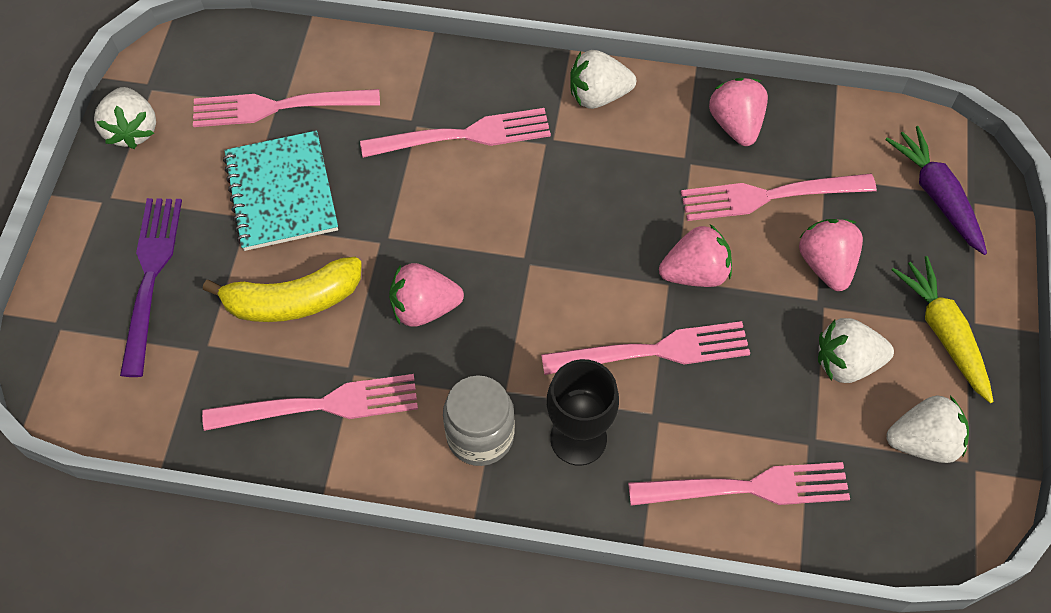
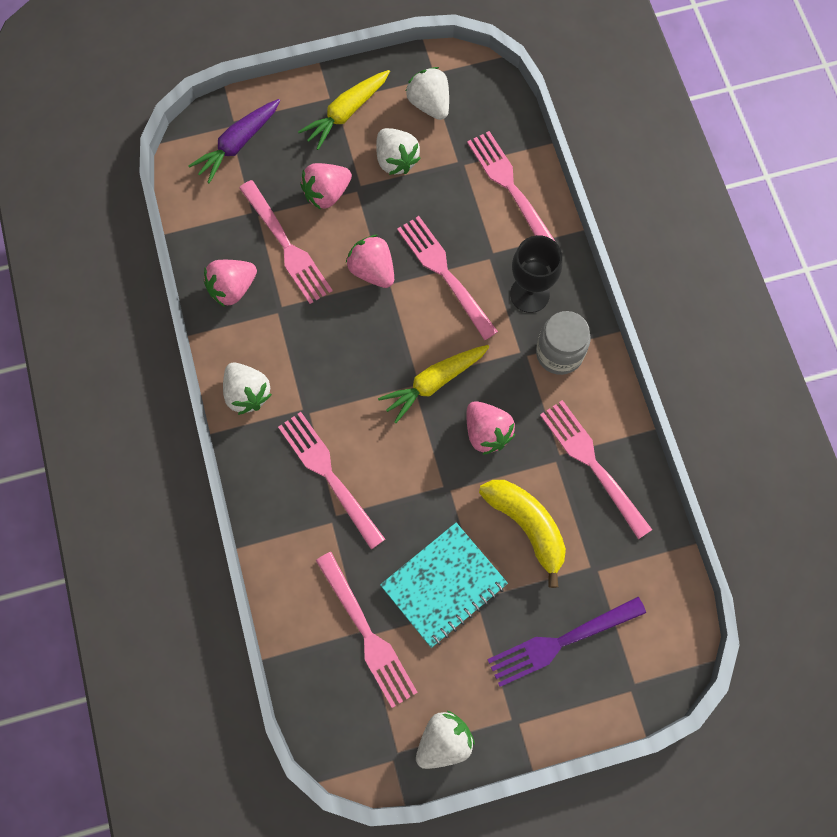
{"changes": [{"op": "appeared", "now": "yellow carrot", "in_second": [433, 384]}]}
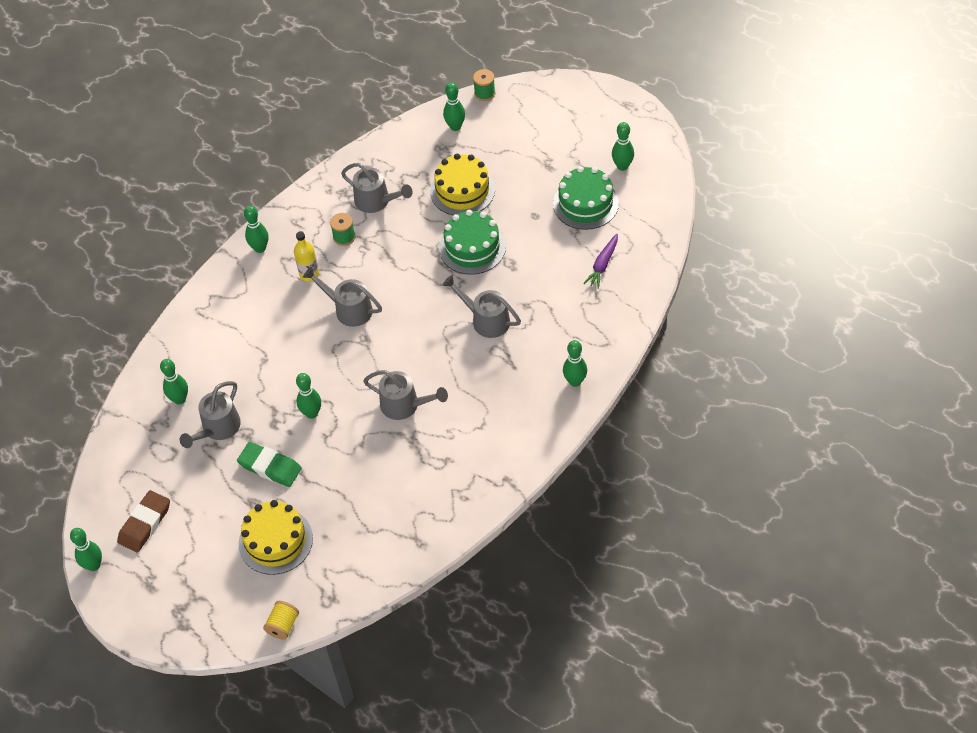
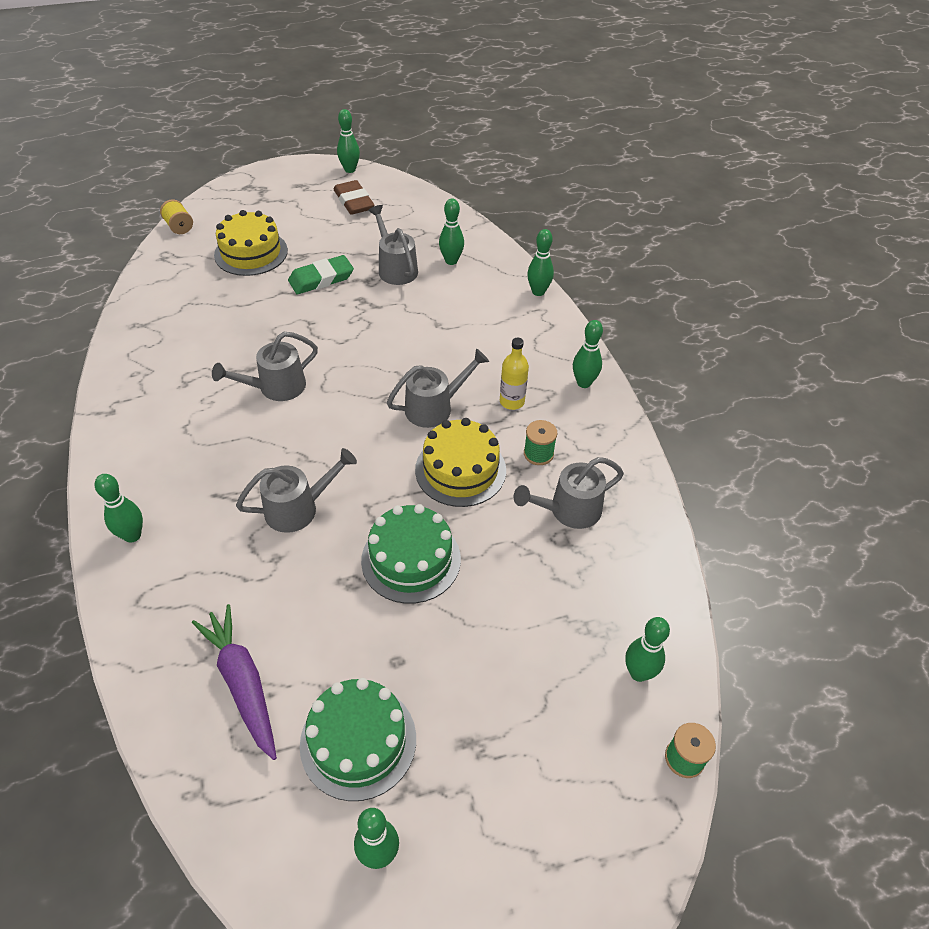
{"changes": [{"op": "relocated", "was": "yellow cake", "in_first": [462, 184], "in_second": [460, 462]}, {"op": "size", "was": "purple carrot", "in_first": [600, 261], "in_second": [234, 682], "ratio": 1.5}, {"op": "relocated", "was": "green bowling pin", "in_first": [308, 396], "in_second": [540, 262]}]}
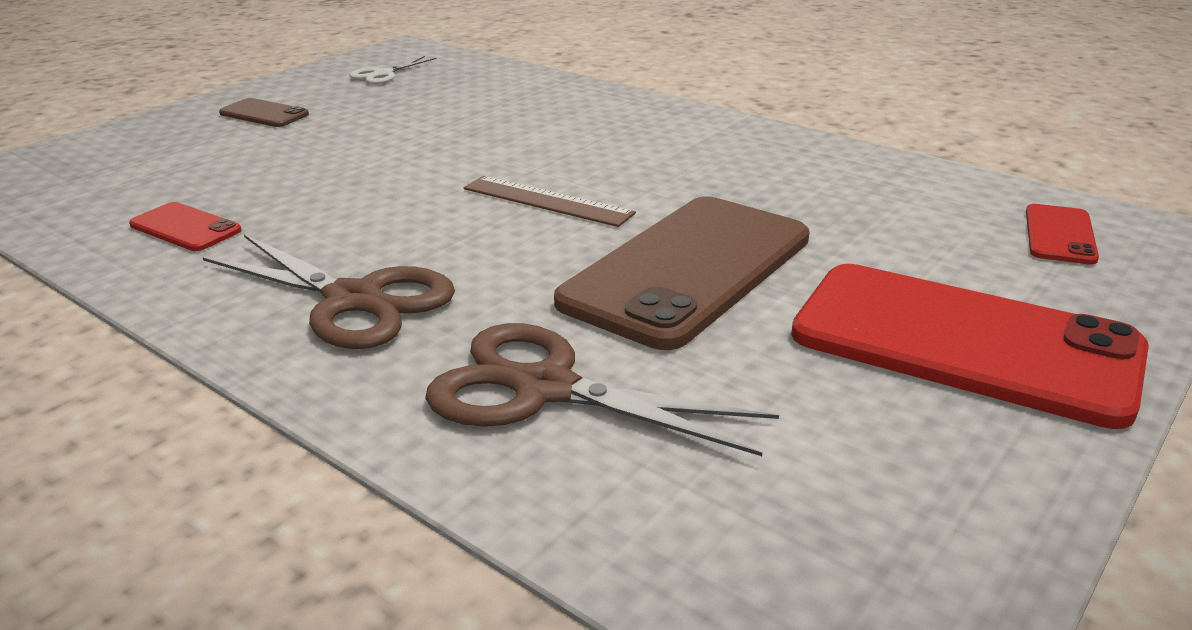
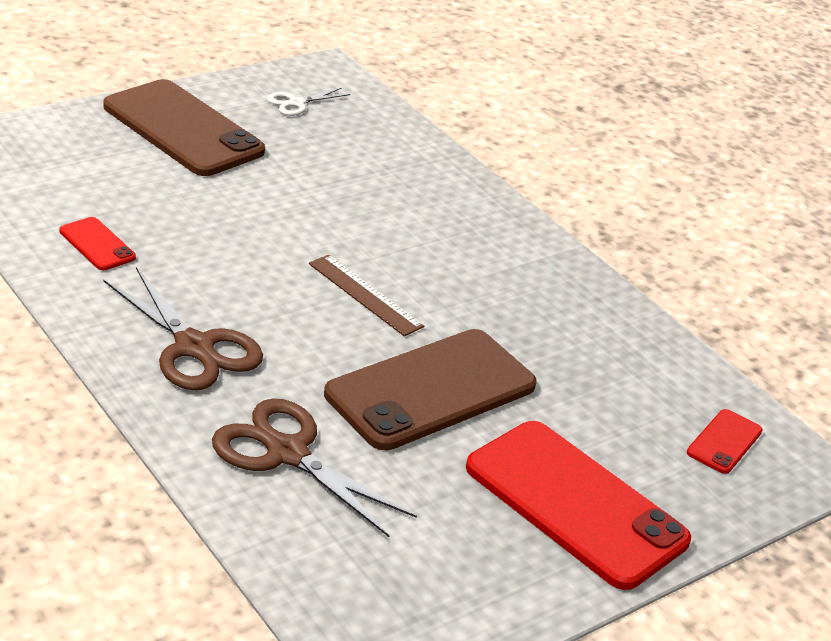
{"changes": [{"op": "size", "was": "brown phone", "in_first": [264, 112], "in_second": [184, 127], "ratio": 2.27}]}
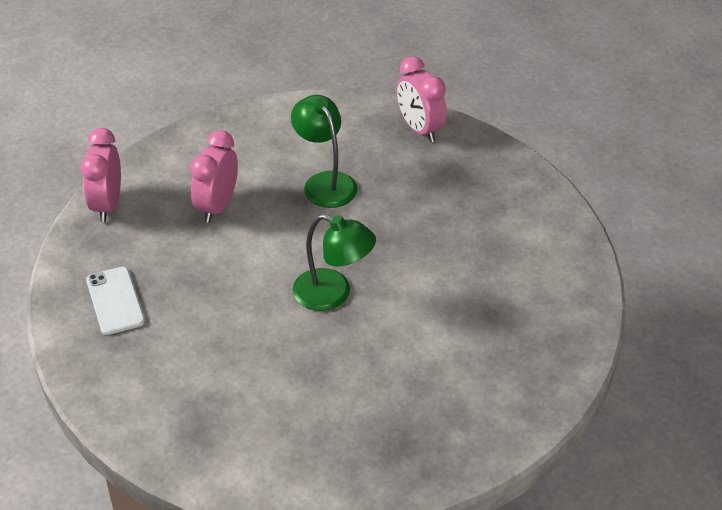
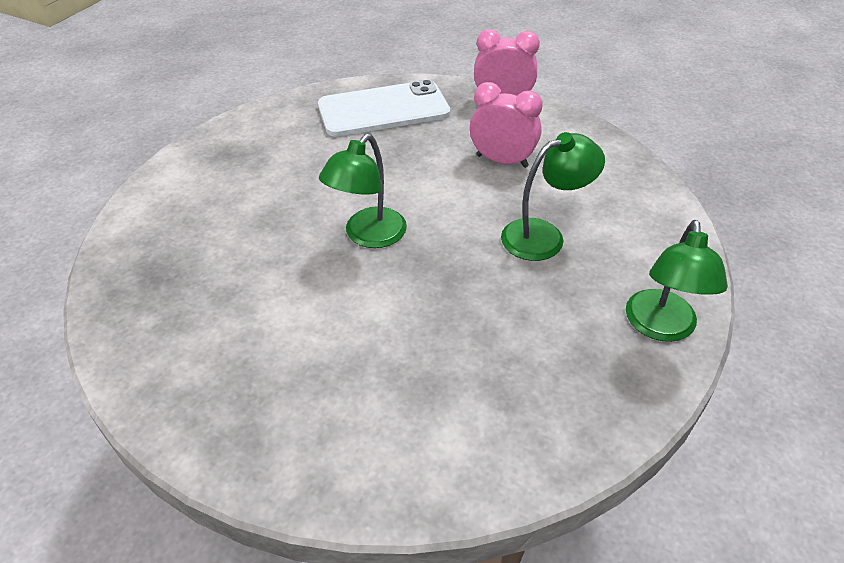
{"changes": [{"op": "exchanged", "was": "pink clock", "now": "green lamp", "in_first": [422, 99], "in_second": [677, 281]}, {"op": "size", "was": "white phone", "in_first": [115, 301], "in_second": [384, 108], "ratio": 1.75}]}
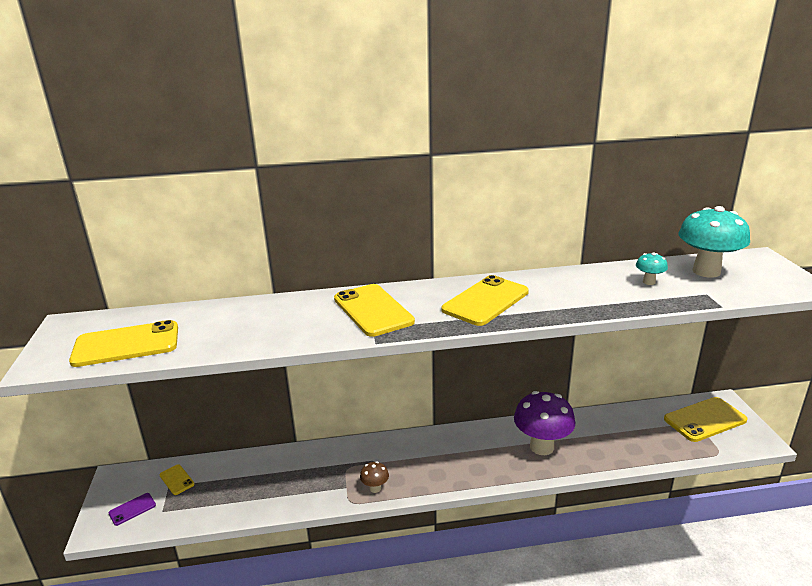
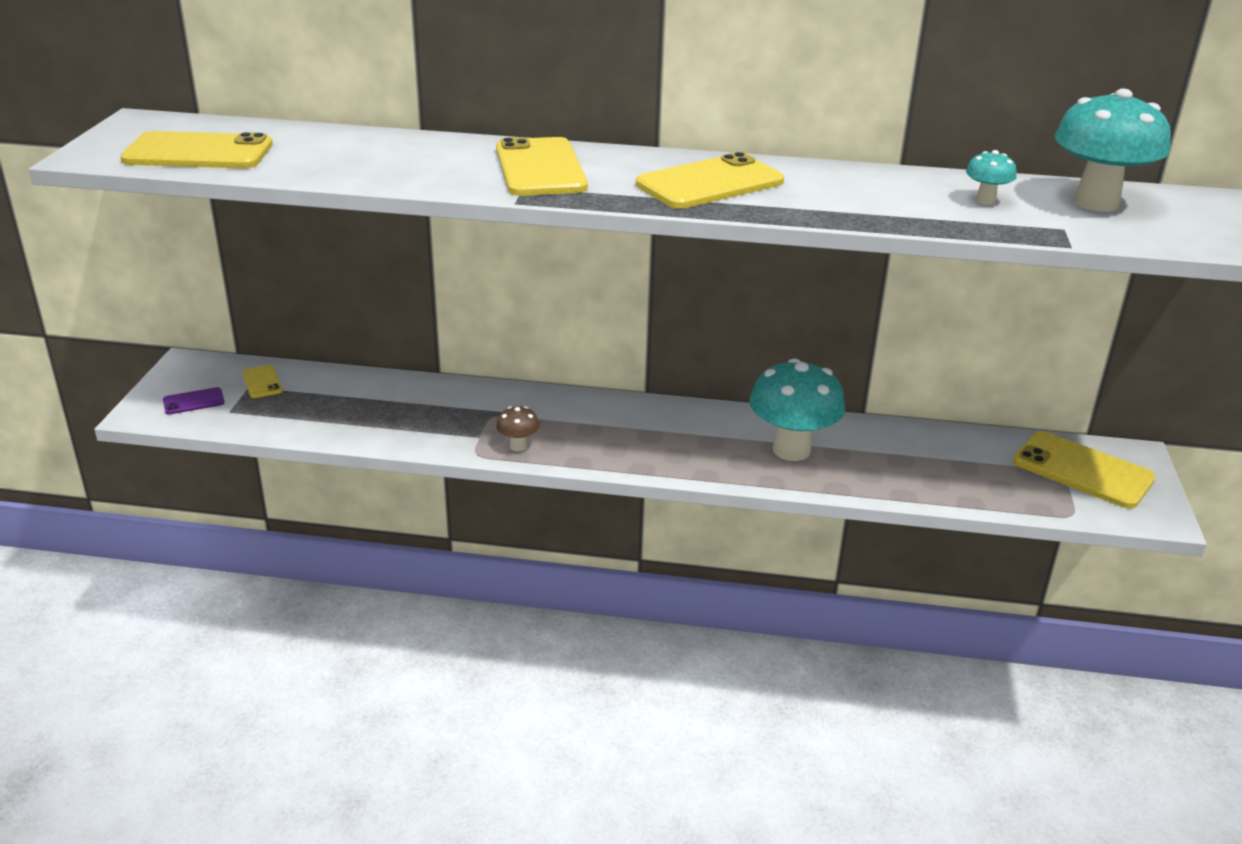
{"changes": [{"op": "colour", "was": "purple mushroom", "now": "turquoise mushroom", "in_first": [544, 423], "in_second": [797, 409]}, {"op": "spun", "was": "yellow phone", "in_first": [706, 419], "in_second": [1084, 469], "clockwise": 45}]}
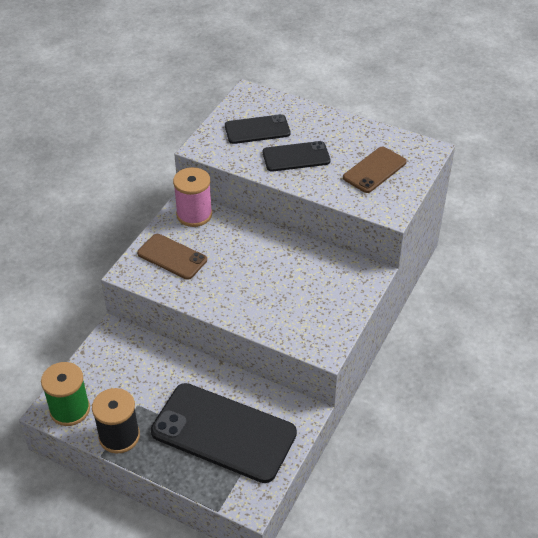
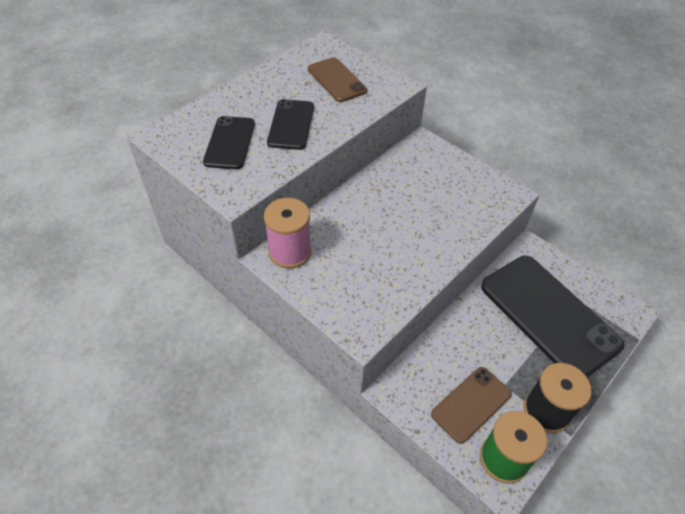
{"changes": [{"op": "relocated", "was": "brown phone", "in_first": [172, 257], "in_second": [471, 405]}, {"op": "spun", "was": "black phone", "in_first": [224, 433], "in_second": [552, 316], "clockwise": -75}]}
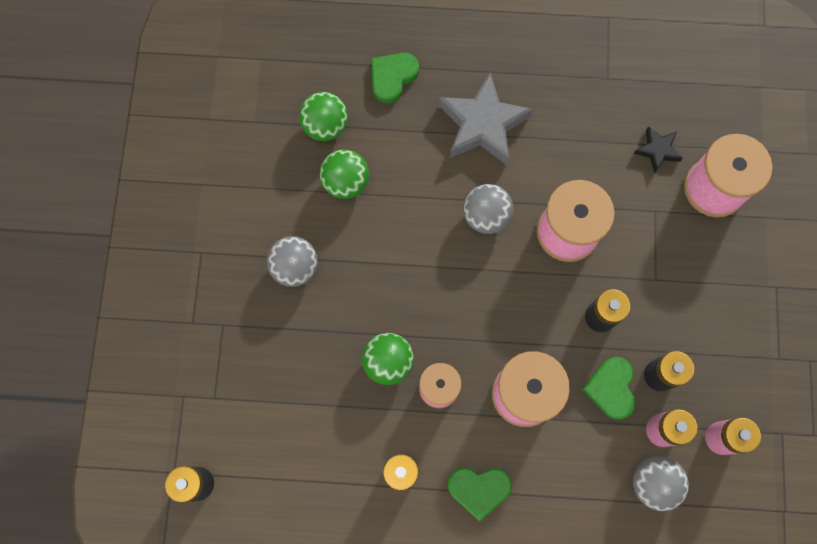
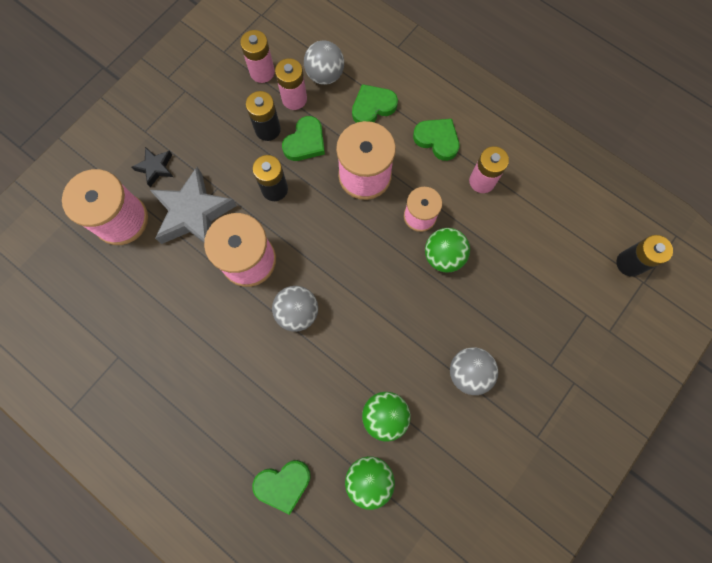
{"changes": [{"op": "relocated", "was": "grey star", "in_first": [486, 119], "in_second": [193, 205]}, {"op": "relocated", "was": "black star", "in_first": [658, 149], "in_second": [152, 167]}, {"op": "appeared", "now": "green heart", "in_second": [375, 103]}]}
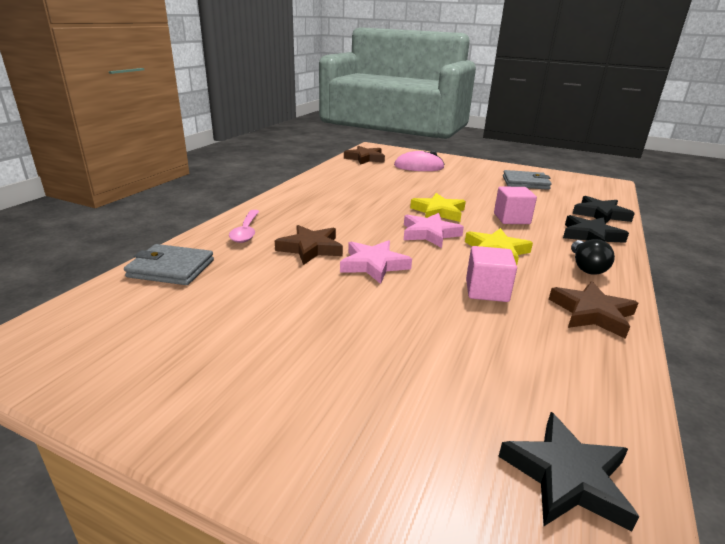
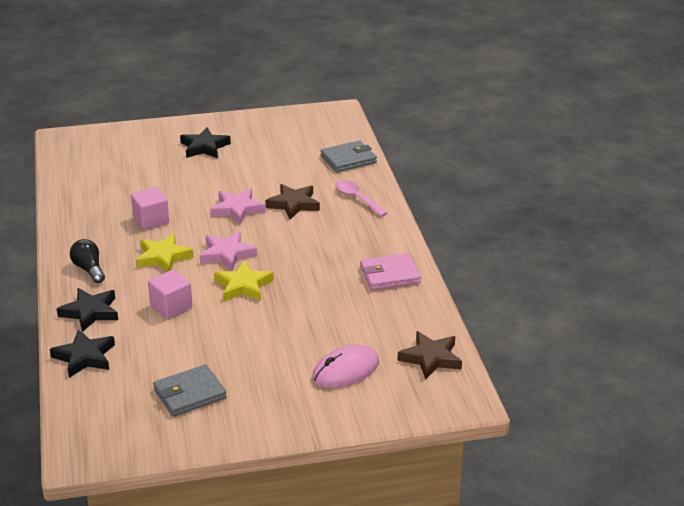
{"changes": [{"op": "missing", "was": "brown star", "in_first": [593, 310]}, {"op": "relocated", "was": "black star", "in_first": [568, 471], "in_second": [205, 143]}, {"op": "appeared", "now": "pink wallet", "in_second": [390, 271]}]}
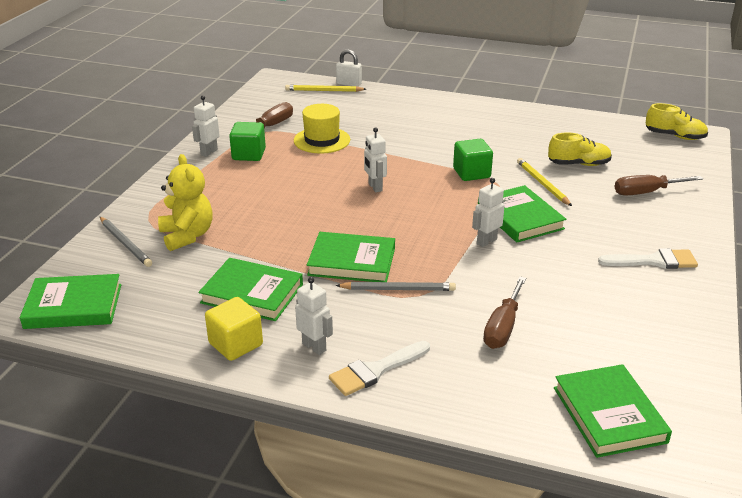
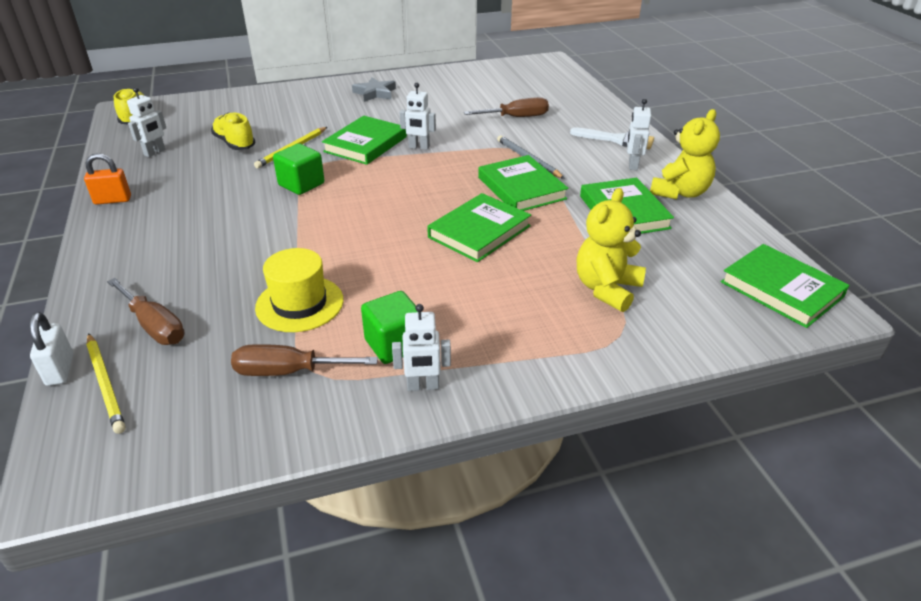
{"changes": [{"op": "relocated", "was": "white robot", "in_first": [375, 160], "in_second": [146, 122]}, {"op": "relocated", "was": "brown screwdriver", "in_first": [659, 185], "in_second": [146, 311]}, {"op": "missing", "was": "grey pencil", "in_first": [126, 242]}, {"op": "exchanged", "was": "white brush", "now": "grey star", "in_first": [648, 258], "in_second": [374, 89]}, {"op": "exchanged", "was": "yellow cube", "now": "yellow teddy bear", "in_first": [234, 329], "in_second": [685, 154]}, {"op": "relocated", "was": "green book", "in_first": [613, 411], "in_second": [479, 227]}, {"op": "appeared", "now": "orange padlock", "in_second": [107, 179]}]}
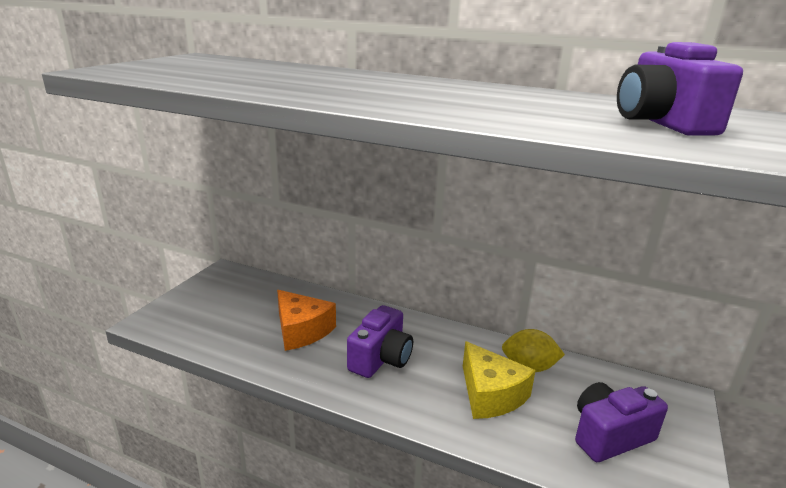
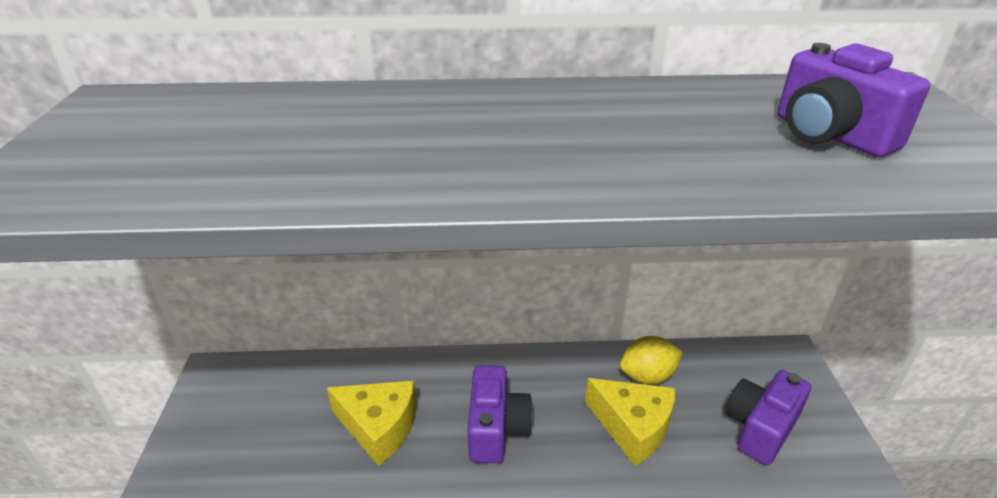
{"changes": [{"op": "colour", "was": "orange cheese", "now": "yellow cheese", "in_first": [306, 320], "in_second": [372, 423]}]}
